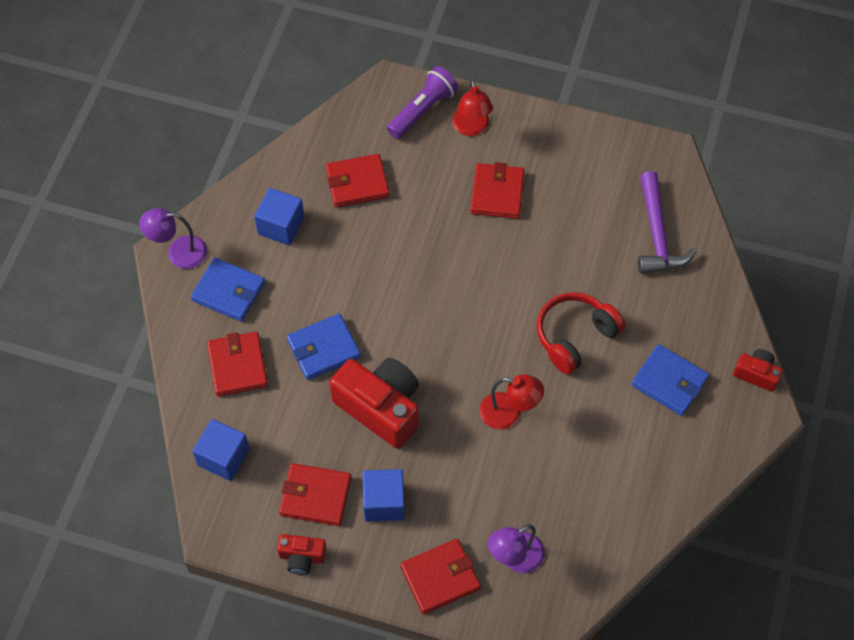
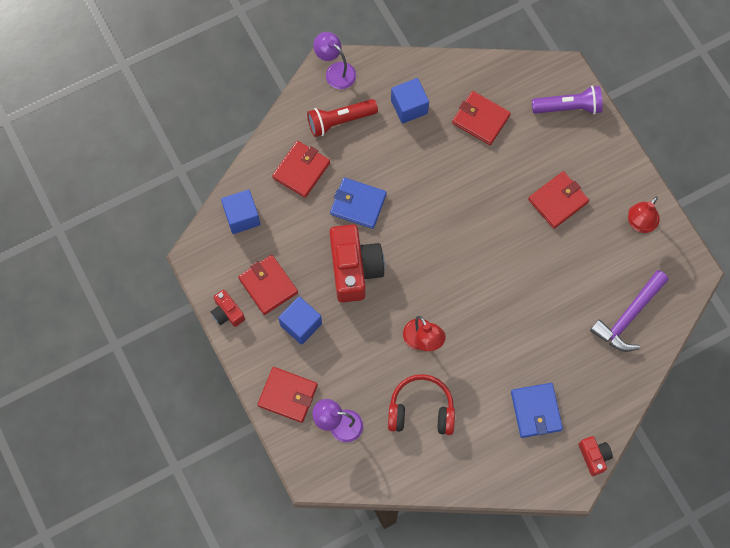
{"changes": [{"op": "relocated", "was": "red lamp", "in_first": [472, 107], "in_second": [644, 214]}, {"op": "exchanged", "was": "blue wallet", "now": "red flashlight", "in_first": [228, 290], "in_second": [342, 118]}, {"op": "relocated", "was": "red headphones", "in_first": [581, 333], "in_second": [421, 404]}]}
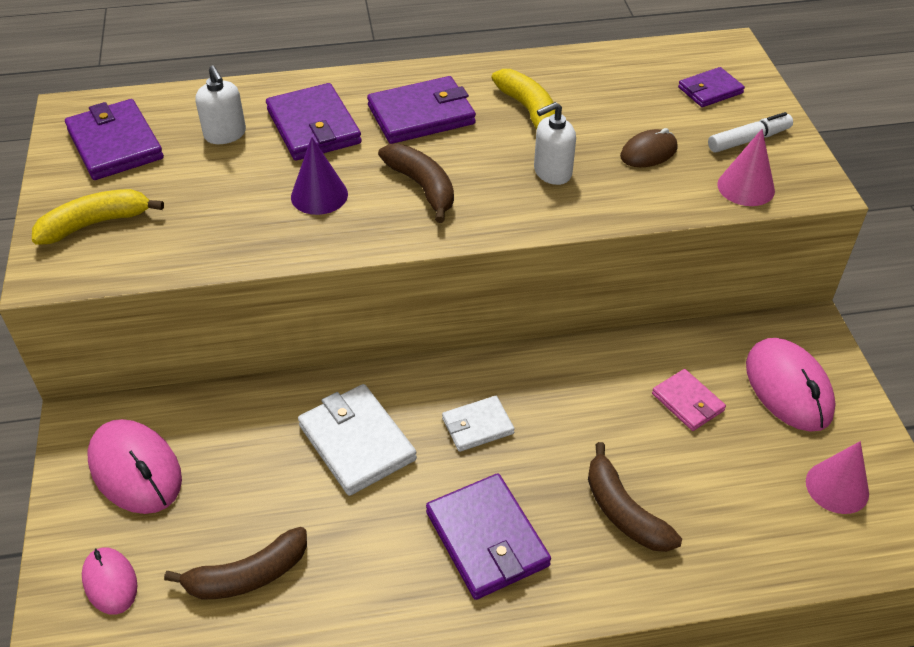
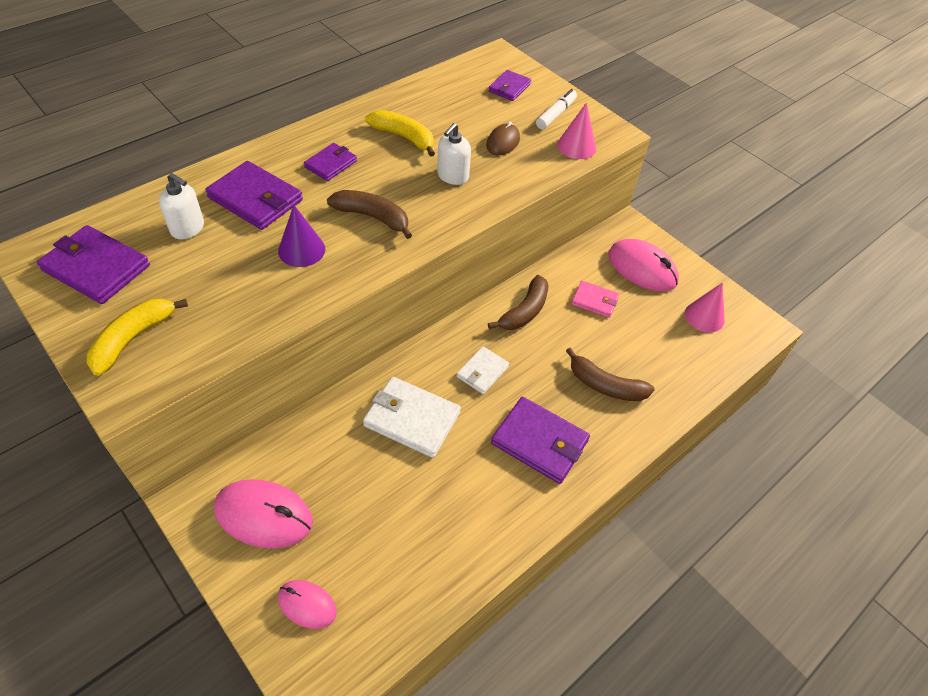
{"changes": [{"op": "size", "was": "purple wallet", "in_first": [421, 110], "in_second": [330, 162], "ratio": 0.59}, {"op": "relocated", "was": "brown banana", "in_first": [235, 563], "in_second": [518, 302]}]}
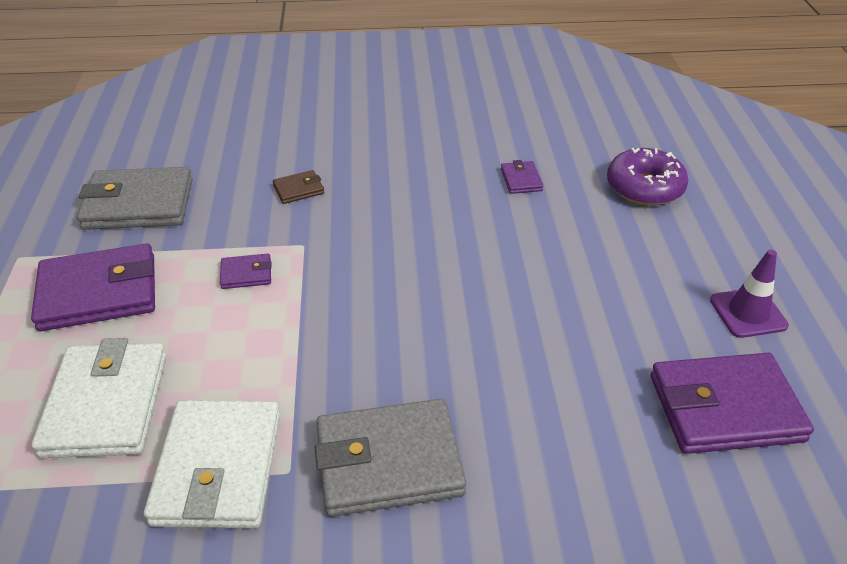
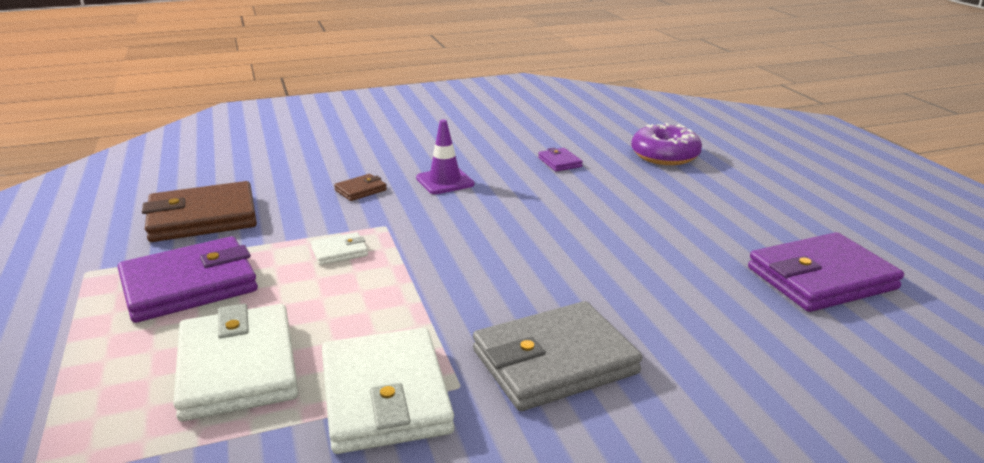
{"changes": [{"op": "colour", "was": "grey wallet", "now": "brown wallet", "in_first": [135, 198], "in_second": [199, 211]}, {"op": "relocated", "was": "purple traffic cone", "in_first": [749, 293], "in_second": [445, 157]}, {"op": "colour", "was": "purple wallet", "now": "white wallet", "in_first": [246, 271], "in_second": [339, 248]}]}
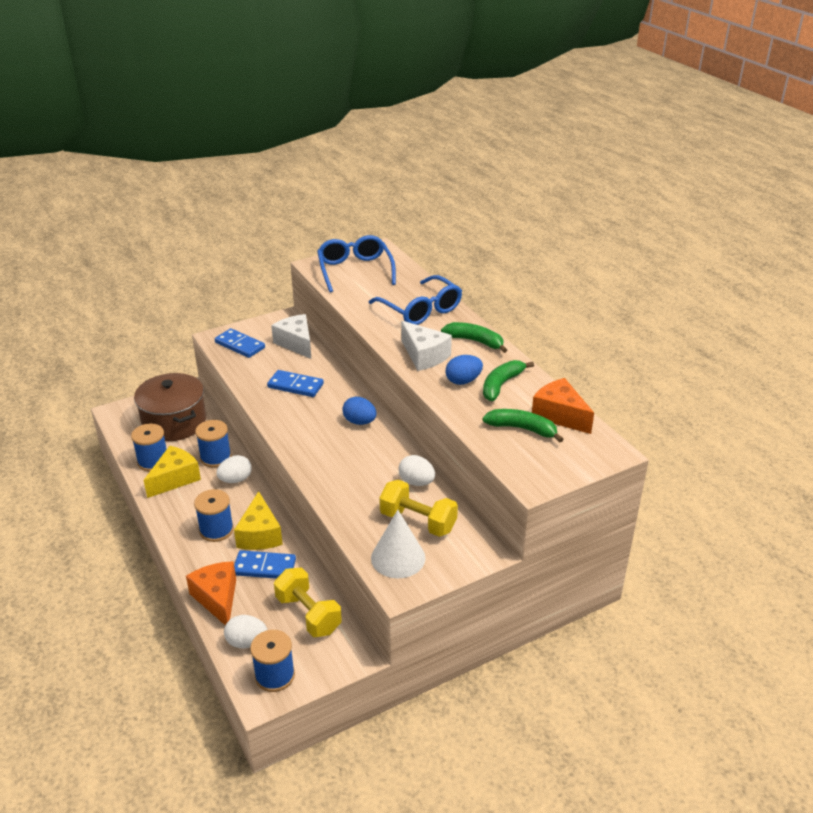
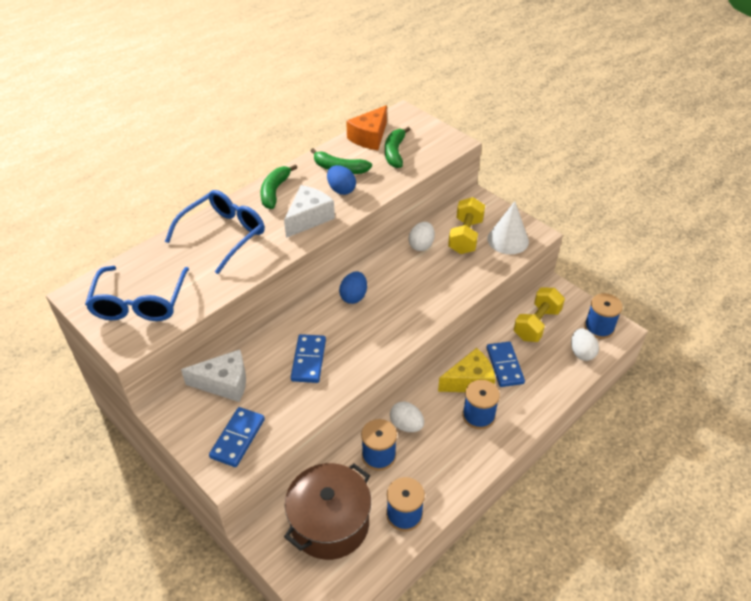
{"changes": [{"op": "spun", "was": "blue glasses", "in_first": [356, 264], "in_second": [137, 293], "clockwise": -60}, {"op": "spun", "was": "white cheese", "in_first": [291, 336], "in_second": [213, 375], "clockwise": -135}, {"op": "missing", "was": "yellow cheese", "in_first": [172, 472]}, {"op": "missing", "was": "orange cheese", "in_first": [211, 593]}]}
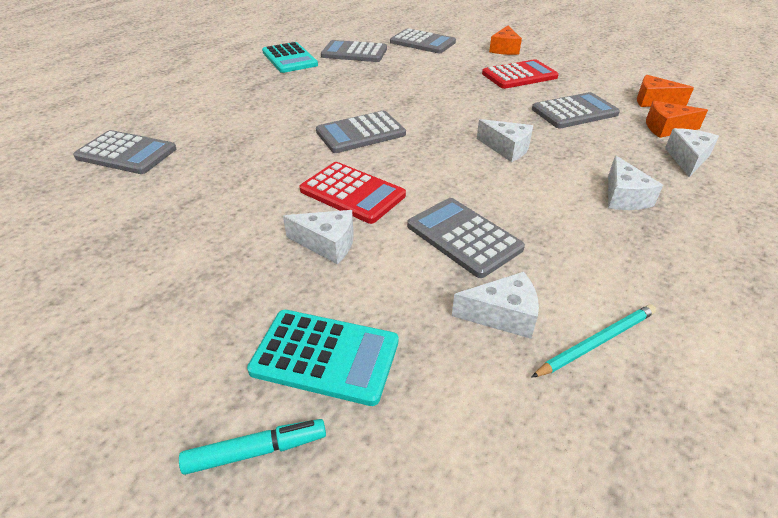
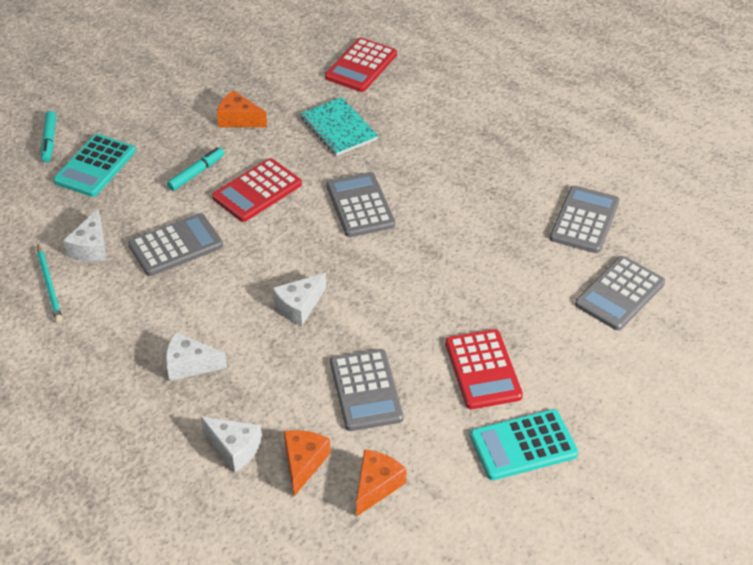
{"changes": [{"op": "relocated", "was": "orange cheese", "in_first": [505, 40], "in_second": [242, 108]}, {"op": "relocated", "was": "turquoise calculator", "in_first": [290, 57], "in_second": [524, 444]}, {"op": "colour", "was": "grey calculator", "now": "red calculator", "in_first": [124, 152], "in_second": [361, 65]}, {"op": "exchanged", "was": "white cheese", "now": "turquoise marker", "in_first": [318, 237], "in_second": [196, 169]}, {"op": "appeared", "now": "turquoise notebook", "in_second": [339, 126]}]}
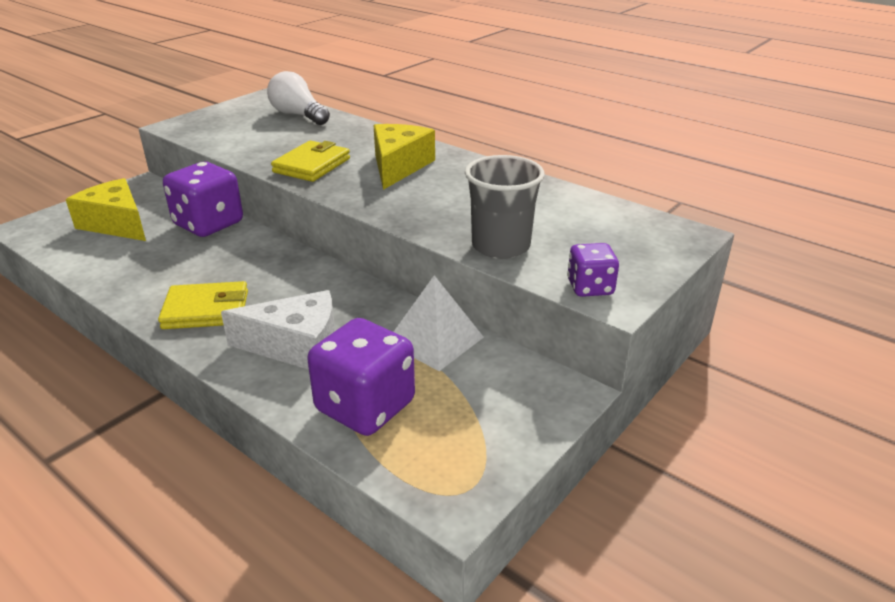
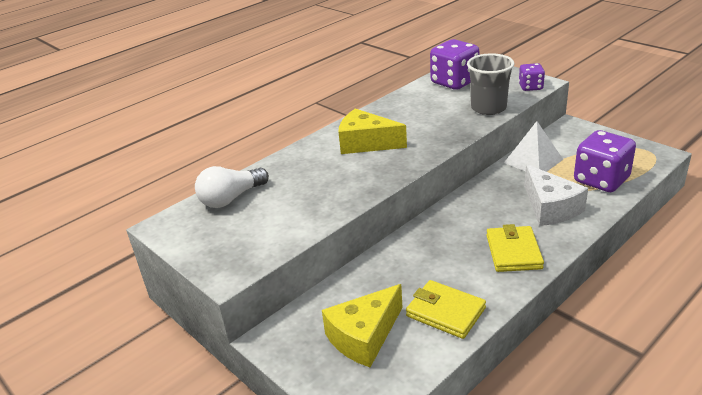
{"changes": [{"op": "relocated", "was": "yellow wallet", "in_first": [310, 161], "in_second": [446, 309]}, {"op": "relocated", "was": "purple dice", "in_first": [203, 199], "in_second": [454, 64]}, {"op": "spun", "was": "white cheese", "in_first": [278, 330], "in_second": [556, 195], "clockwise": 150}]}
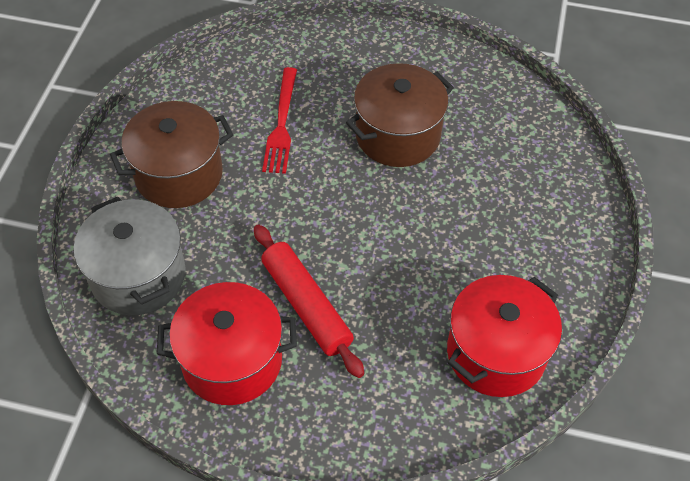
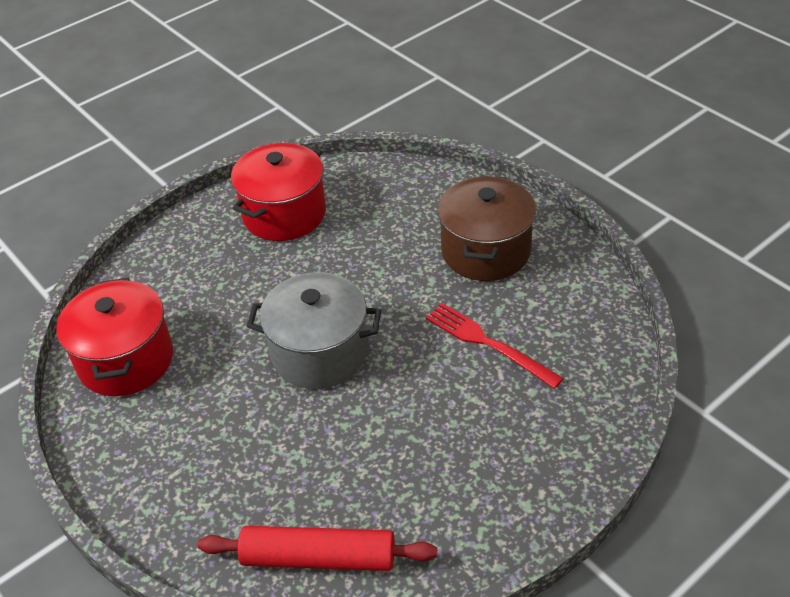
{"changes": [{"op": "missing", "was": "brown pot", "in_first": [400, 115]}, {"op": "relocated", "was": "grey pot", "in_first": [130, 256], "in_second": [314, 330]}, {"op": "relocated", "was": "red rolling pin", "in_first": [309, 301], "in_second": [317, 548]}]}
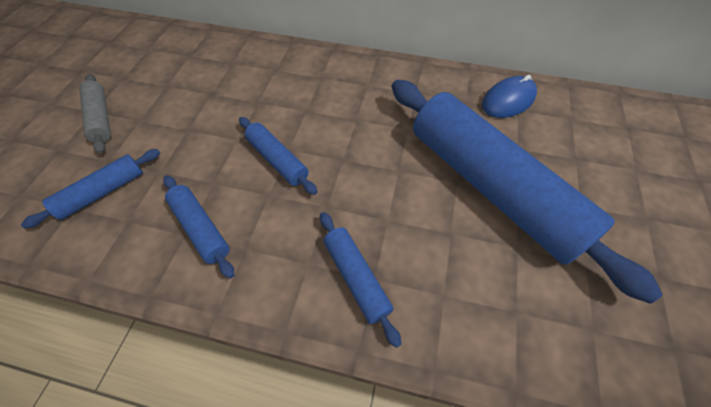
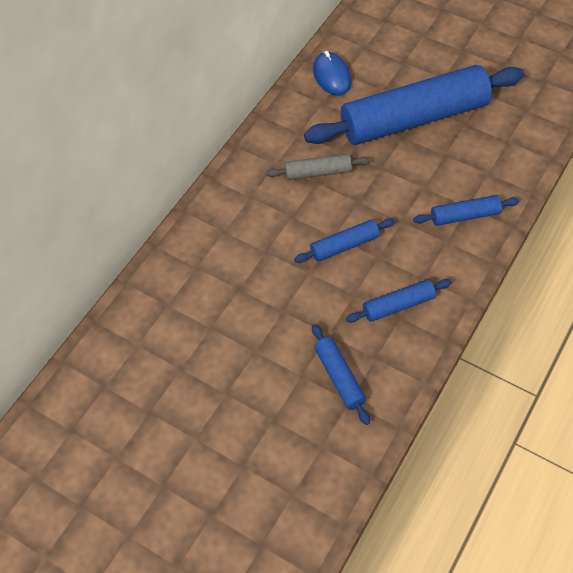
{"changes": [{"op": "relocated", "was": "grey rolling pin", "in_first": [95, 114], "in_second": [318, 167]}]}
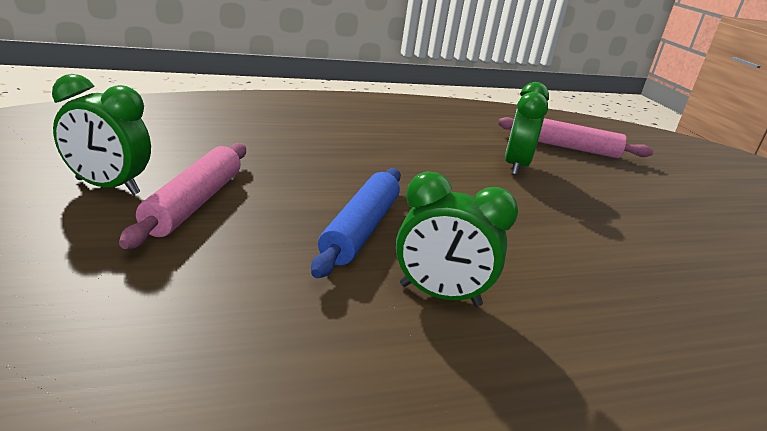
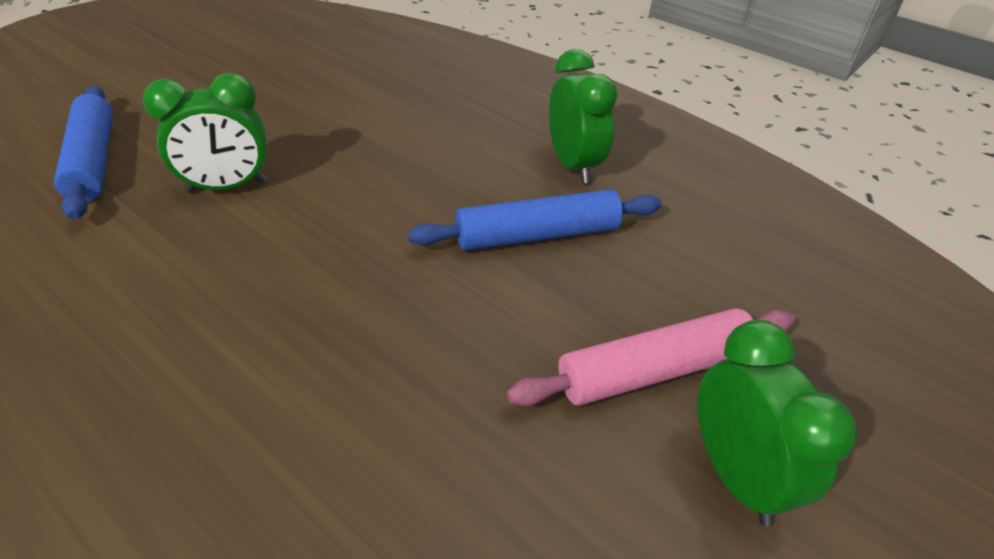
{"changes": [{"op": "colour", "was": "pink rolling pin", "now": "blue rolling pin", "in_first": [575, 137], "in_second": [83, 153]}]}
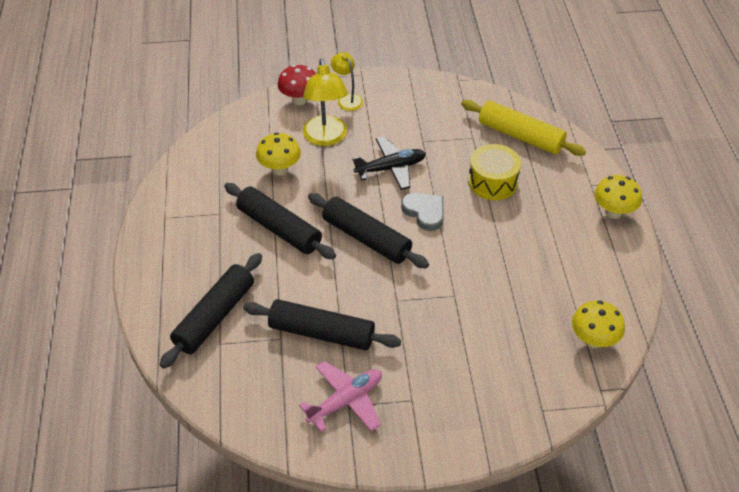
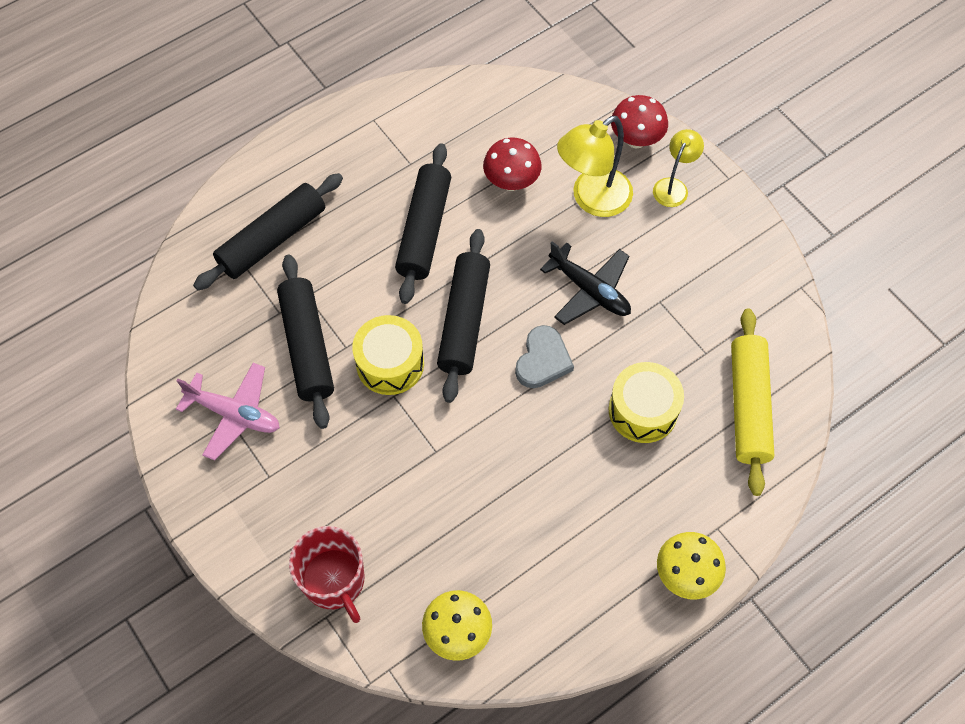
{"changes": [{"op": "colour", "was": "yellow mushroom", "now": "red mushroom", "in_first": [278, 153], "in_second": [512, 164]}, {"op": "spun", "was": "black rolling pin", "in_first": [210, 311], "in_second": [268, 231], "clockwise": -45}, {"op": "appeared", "now": "yellow drum", "in_second": [388, 355]}, {"op": "appeared", "now": "red mug", "in_second": [327, 574]}]}
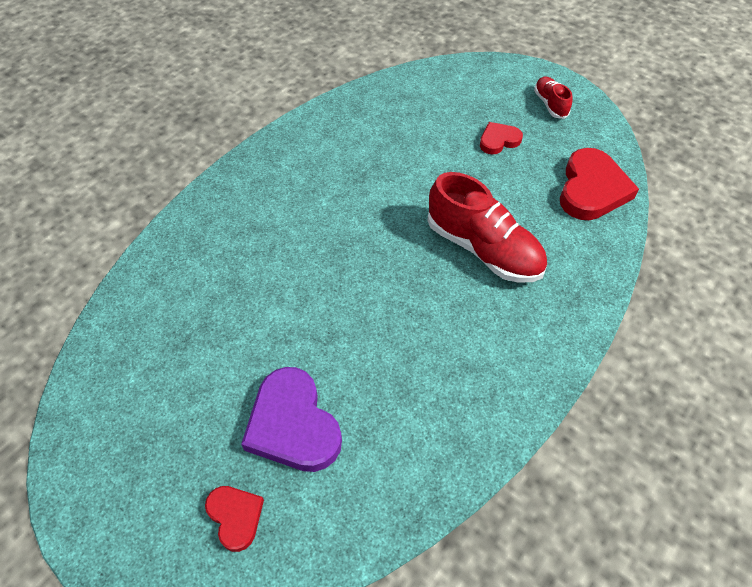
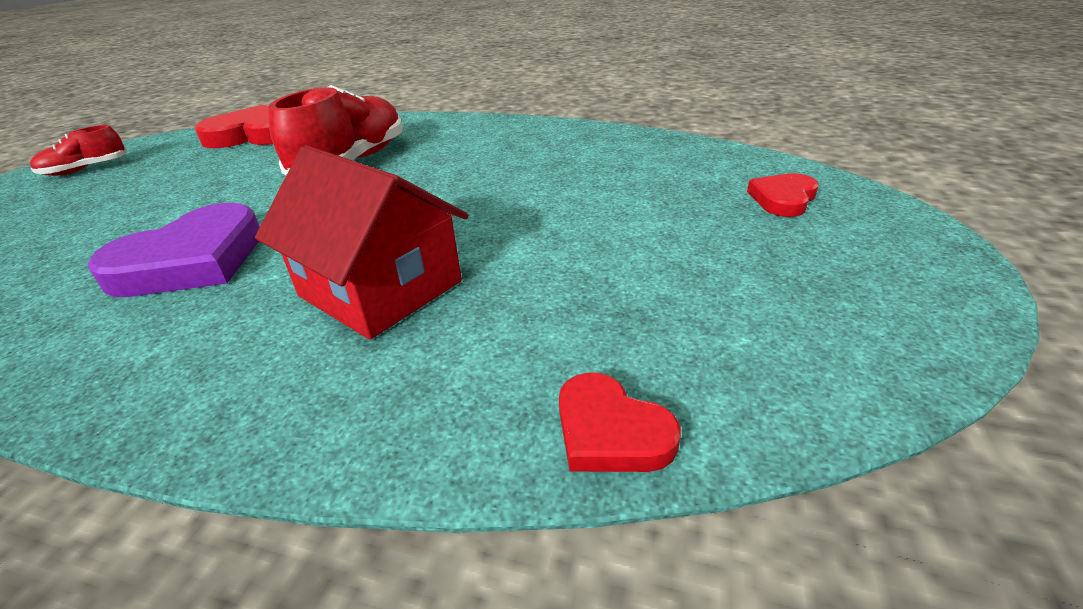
{"changes": [{"op": "relocated", "was": "red heart", "in_first": [501, 138], "in_second": [620, 422]}, {"op": "relocated", "was": "purple heart", "in_first": [291, 419], "in_second": [174, 250]}, {"op": "appeared", "now": "red house", "in_second": [361, 242]}]}
